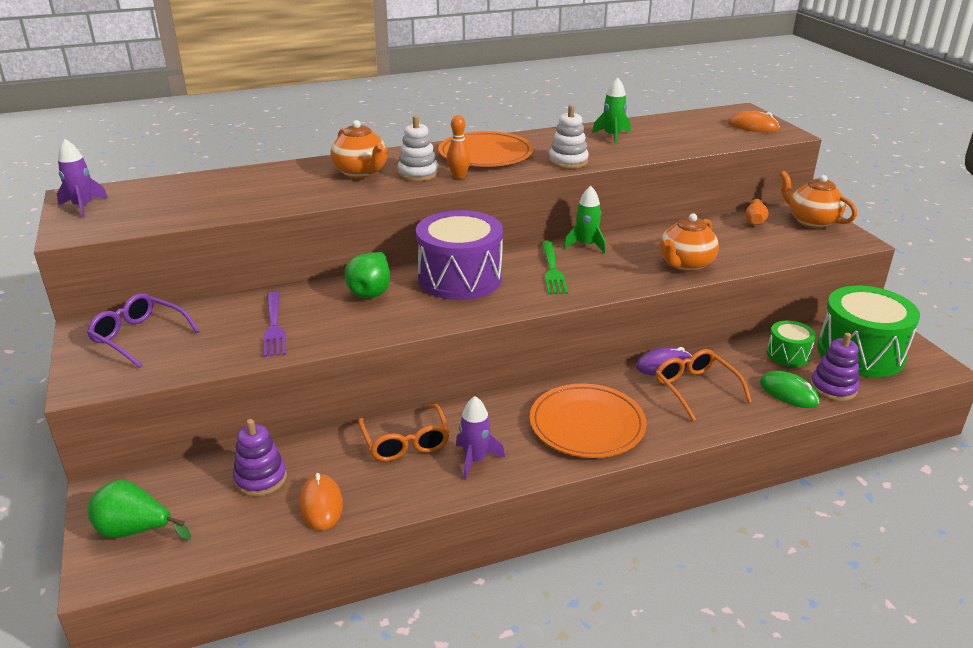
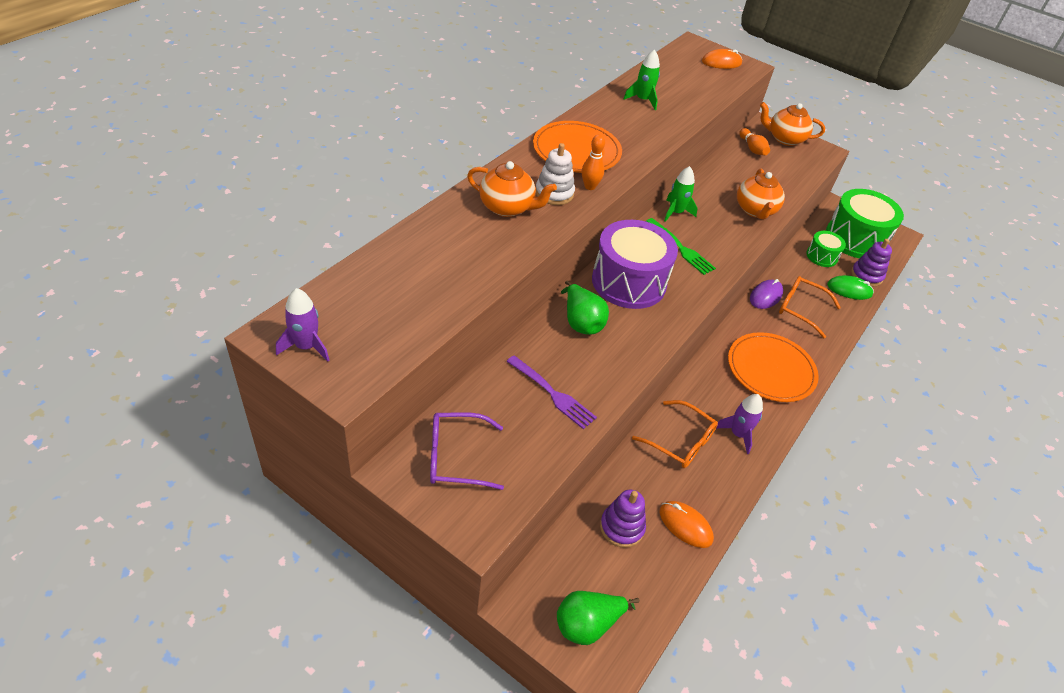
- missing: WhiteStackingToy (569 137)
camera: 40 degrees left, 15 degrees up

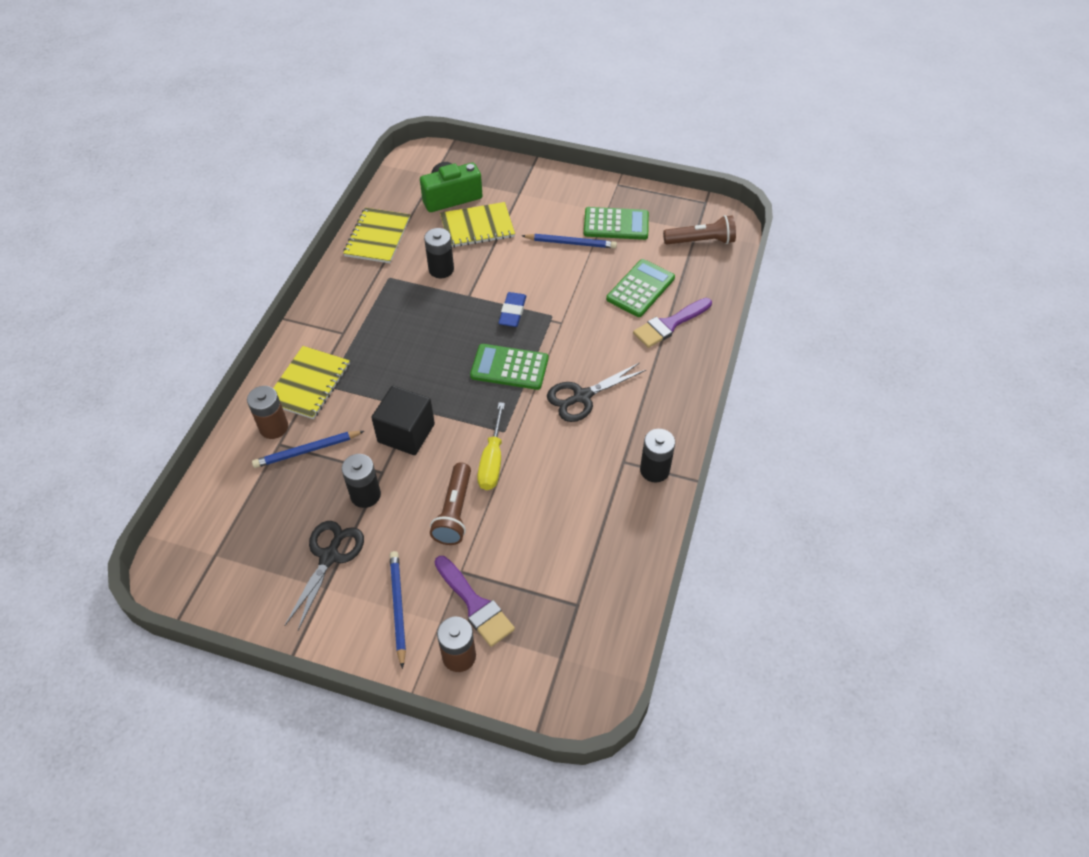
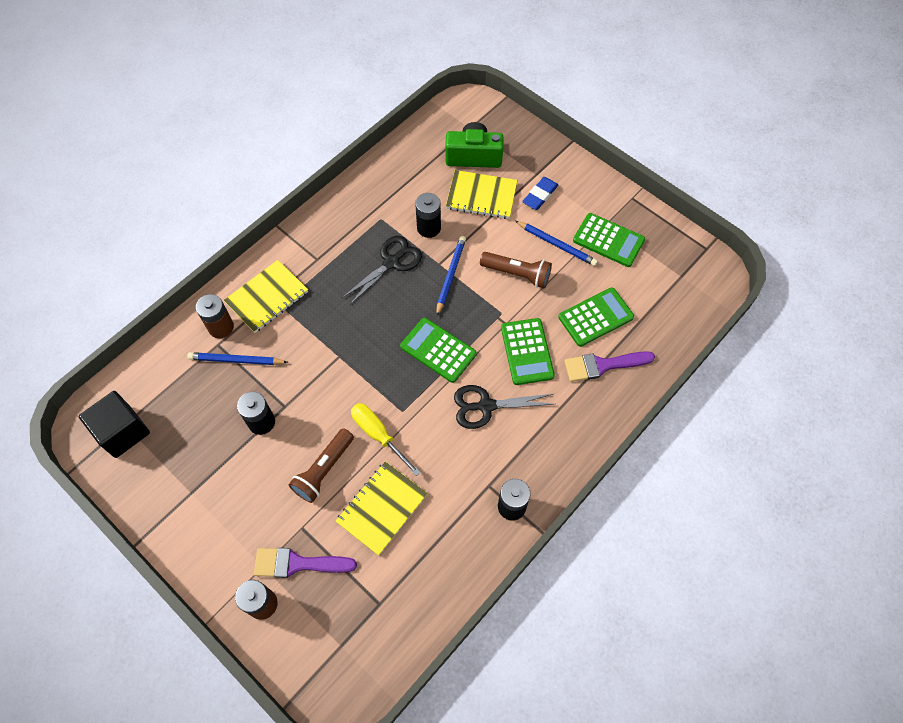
- relocated: BlackScissors (324 575) to (381 270)
- relocated: YellowNotebook (376 235) to (381 508)
- relocated: BlackCube (403 420) to (114 424)
- relocated: BluePencil (398 610) to (451 276)
- spun: PurpleBrush (475 601) = (305 563) 105 degrees clockwise
- spun: YellowScrewdriver (491 446) = (385 439) 105 degrees clockwise
- relocated: BlueEraser (512 309) to (540 193)
- relocated: BrownFlashlight (699 229) to (516 270)
- appeared: GreenCalculator (528 351)
camera: 25 degrees right, 10 degrees up

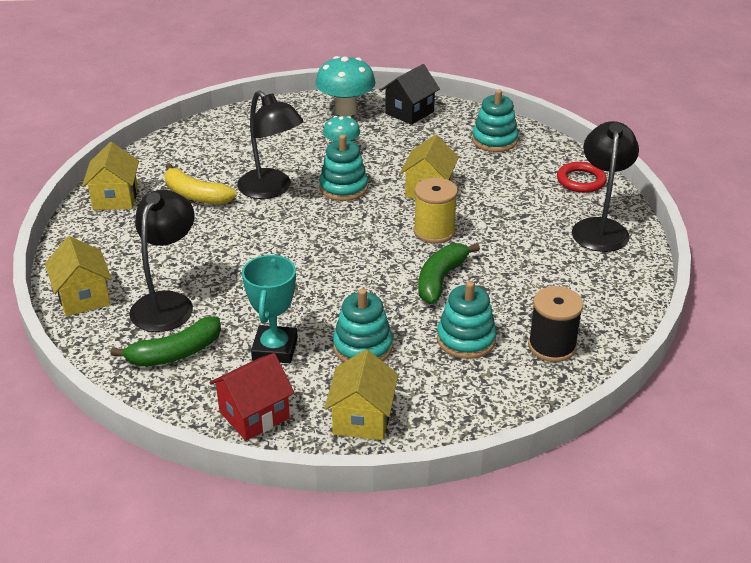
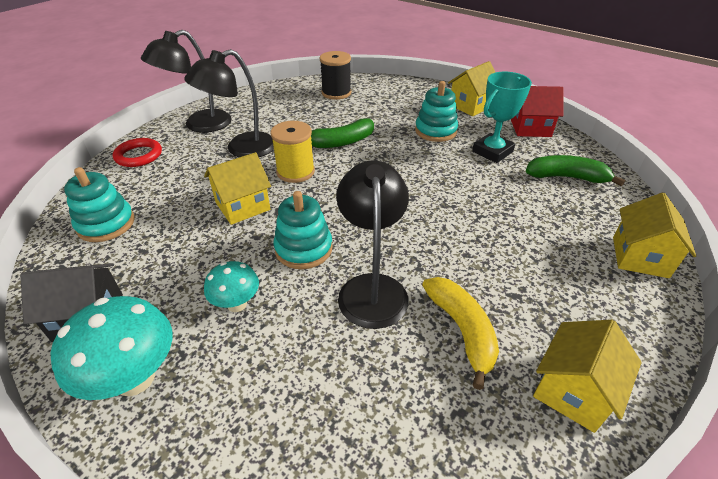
- relocated: BlackLamp (162 261) to (229 103)
- missing: TurquoiseStackingToy (467 320)
camera: 140 degrees left, 5 degrees up

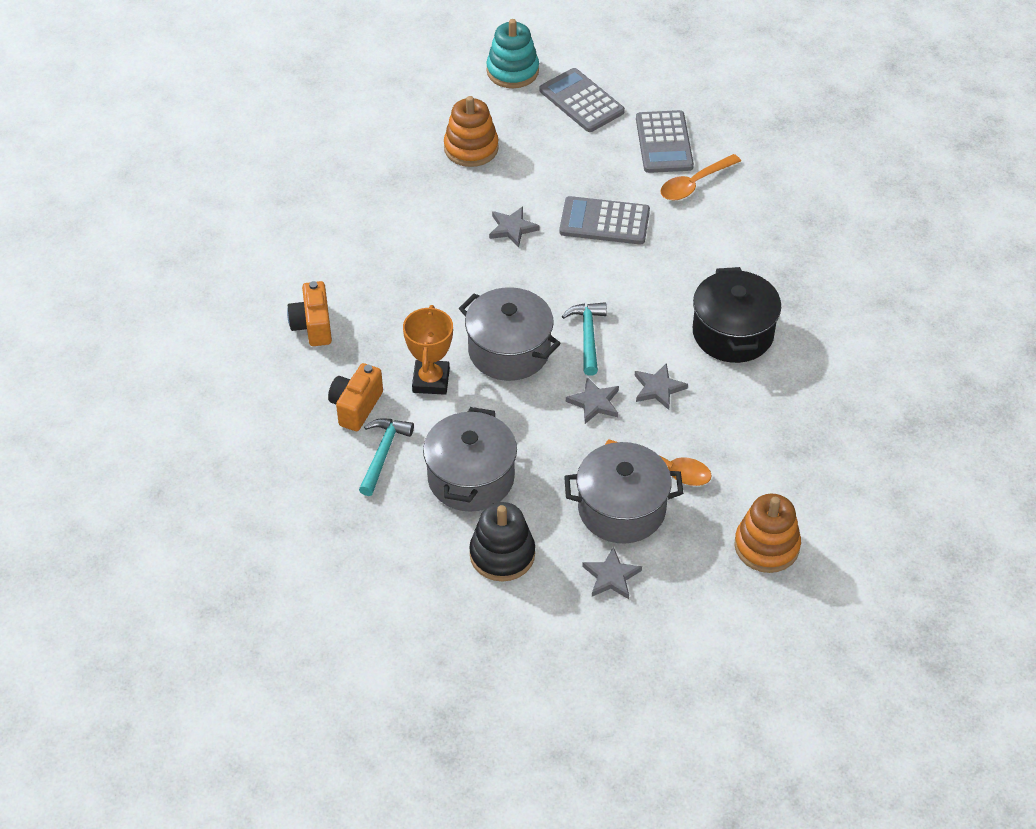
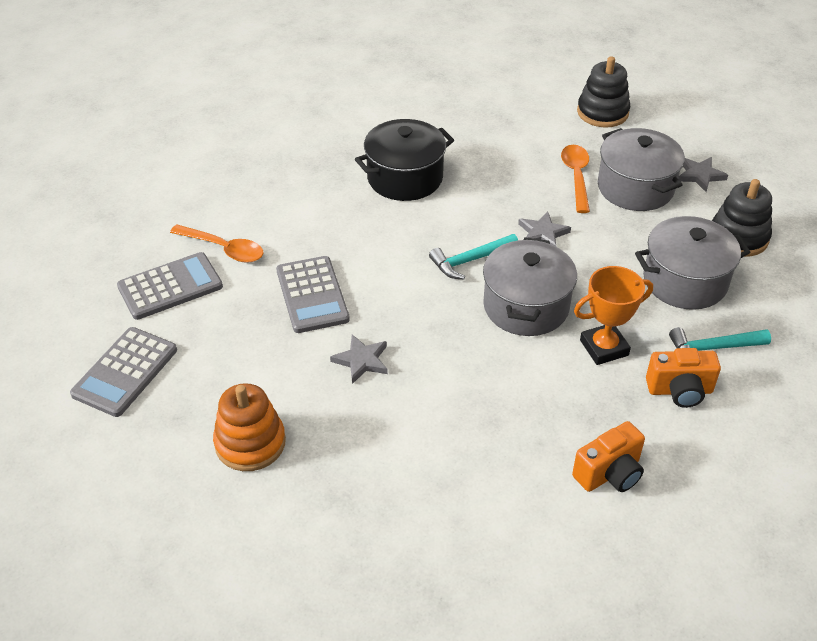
- missing: TurquoiseStackingToy (512 53)
- missing: GreyStar (661 386)
- colour: OrangeStackingToy (767 533) to BlackStackingToy (603 91)
camera: 115 degrees left, 5 degrees down

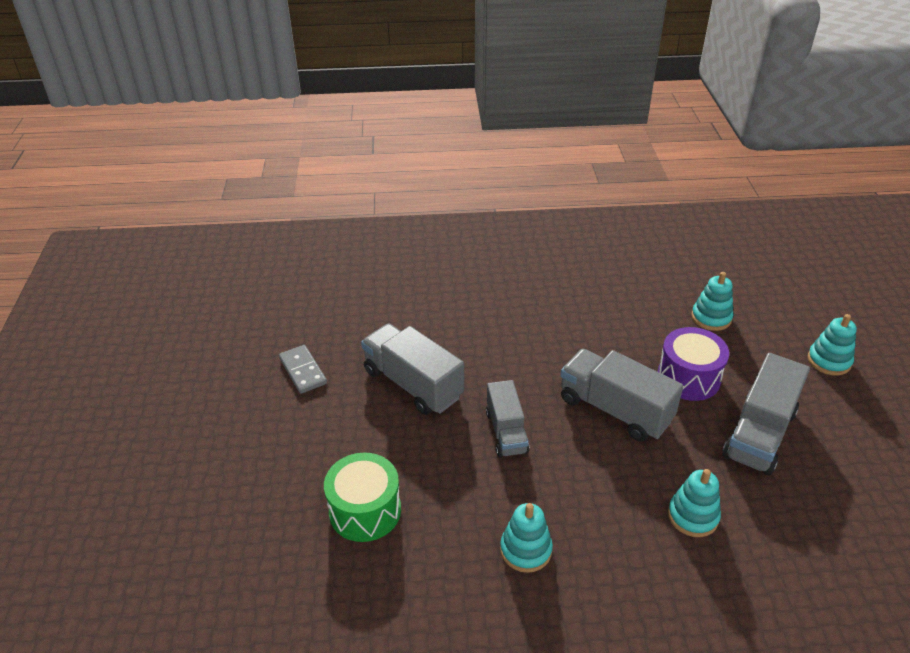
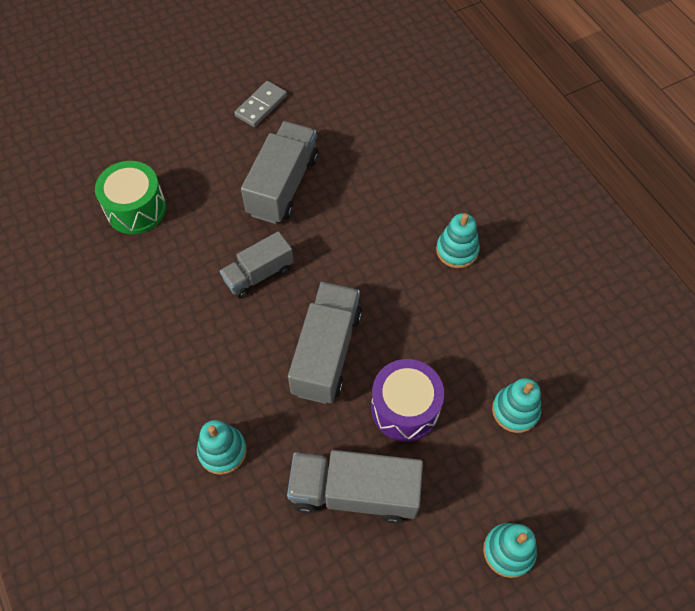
- relocated: TurquoiseStackingToy (526 538) to (458 240)
camera: 65 degrees right, 20 degrees up

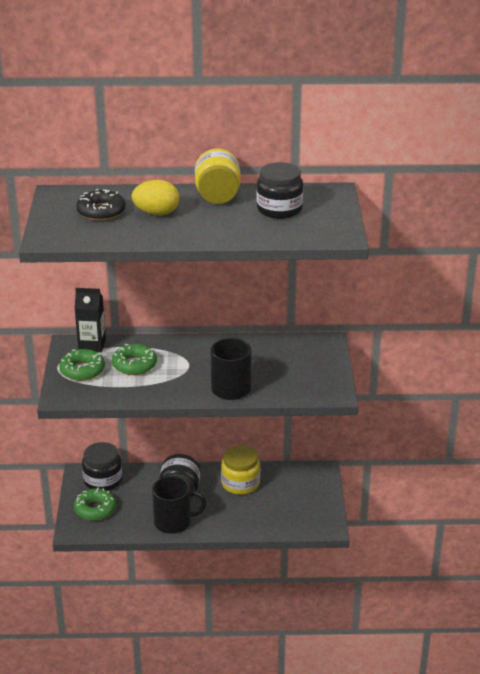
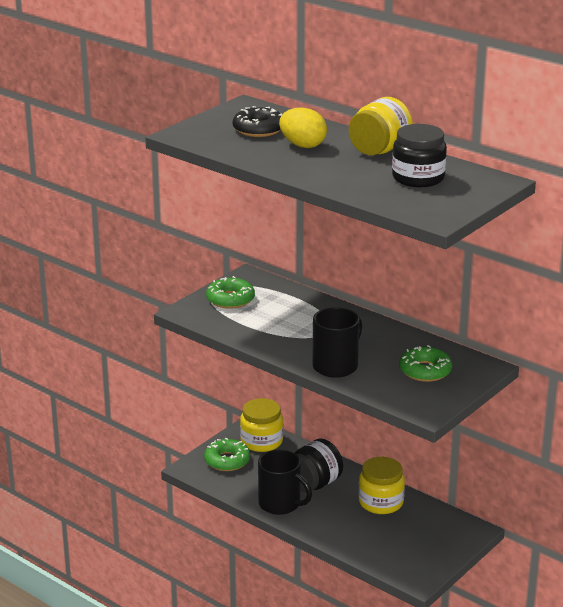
- missing: BlackCarton (90 320)
- colour: BlackJar (102 466) to YellowJar (261 425)
- relocated: GreenDonut (134 359) to (425 363)
camera: 40 degrees right, 5 degrees down

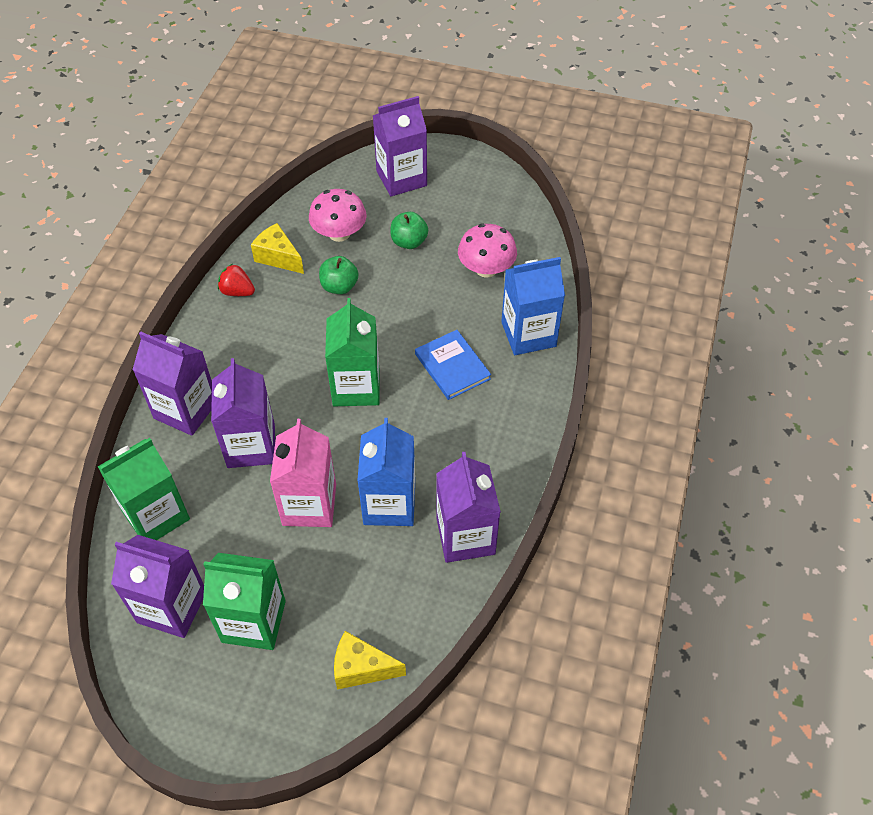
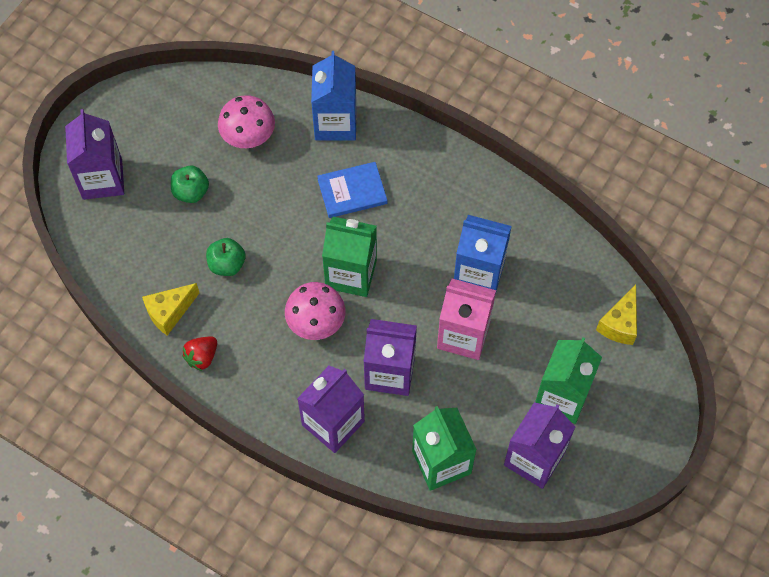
- relocated: PinkMushroom (337 215) to (315 311)
- missing: PurpleCarton (468 507)
camera: 75 degrees left, 10 degrees up

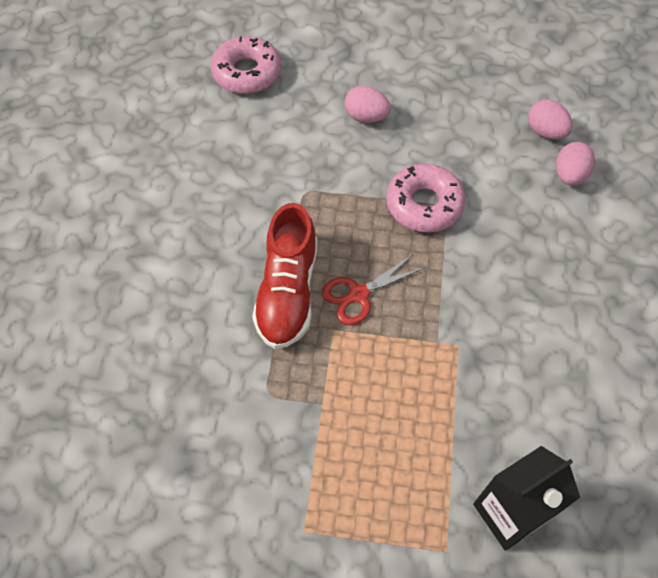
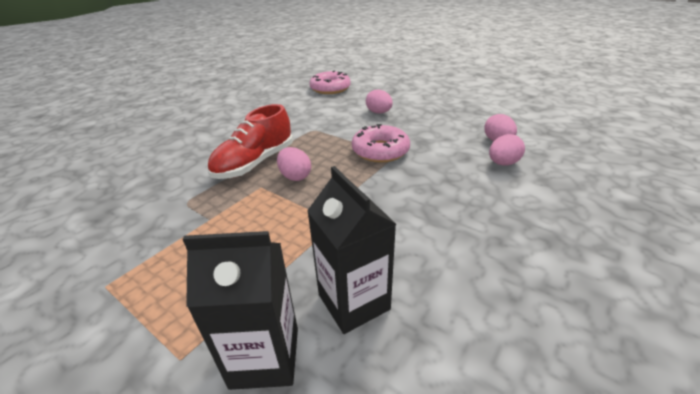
- exchanged: RedScissors (373 289) to PinkEgg (294 164)
- appeared: BlackCarton (351 250)
camera: 30 degrees right, 25 degrees down

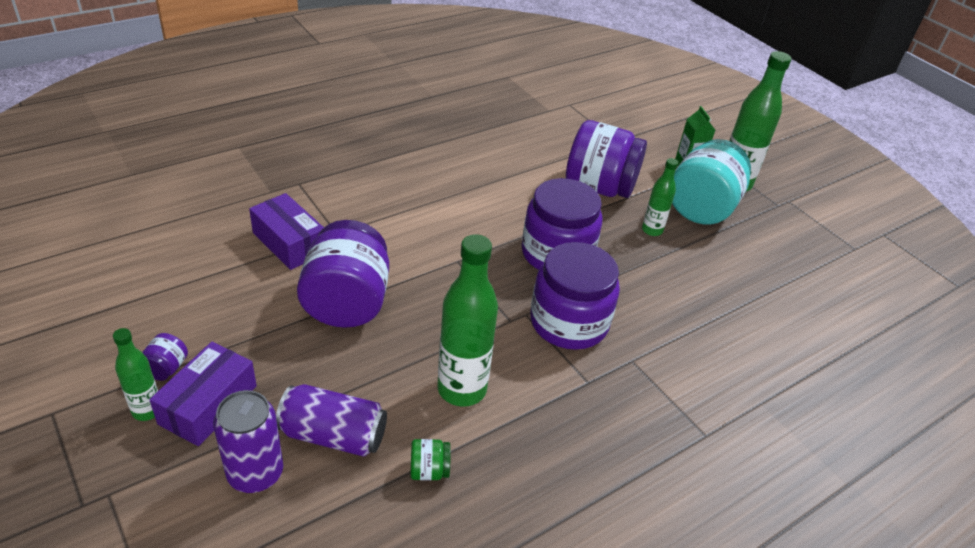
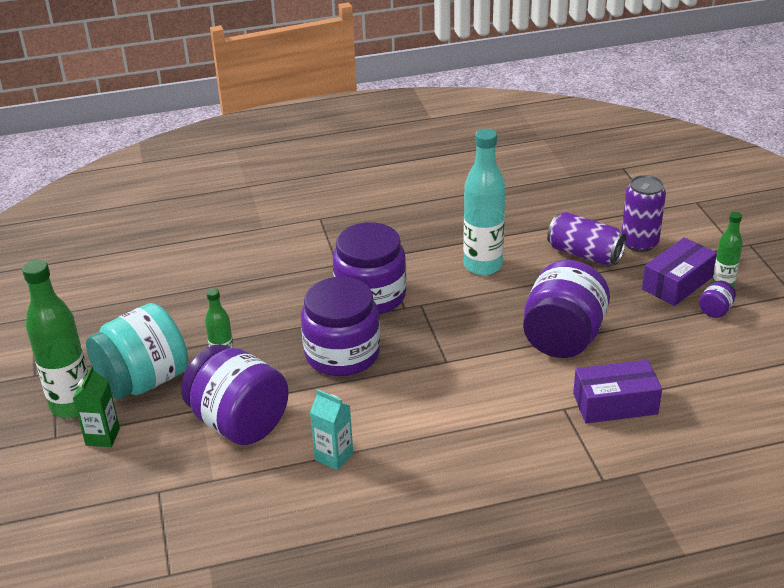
- spun: PurpleBox (286 231) = (617 391) 75 degrees counterclockwise
- missing: GreenJar (430 459)
- colour: GreenBottle (467 320) to TurquoiseBottle (484 201)
- appeared: TurquoiseCarton (331 429)
camera: 155 degrees left, 5 degrees down

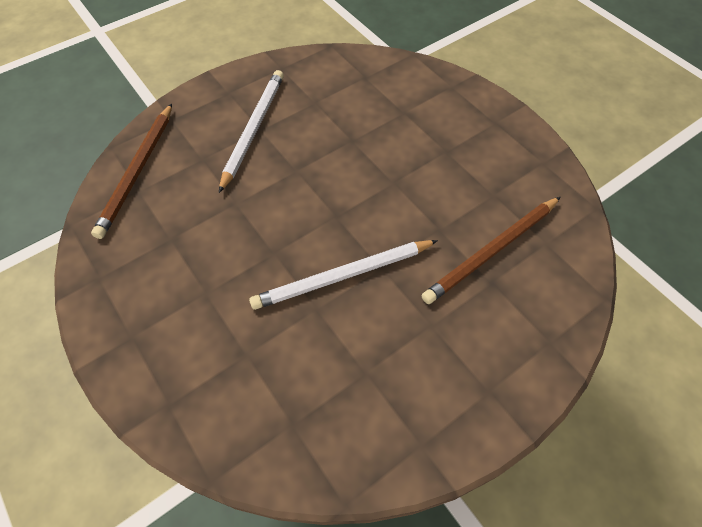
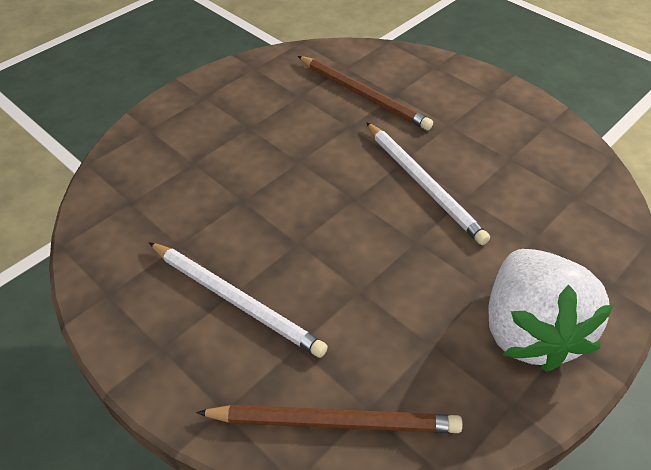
- spun: WhitePencil (251 131) = (238 300) 150 degrees counterclockwise
- appeared: WhiteStrawberry (551 310)
camera: 100 degrees left, 10 degrees down

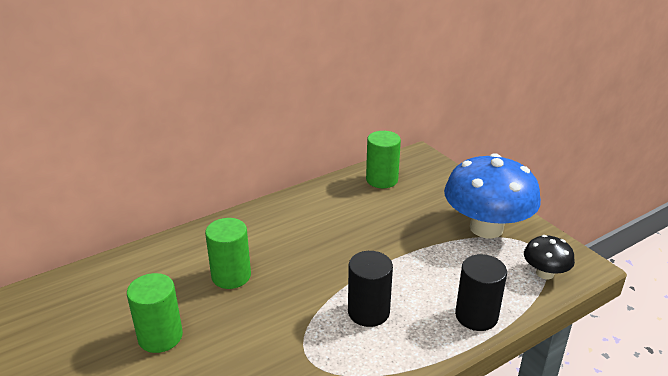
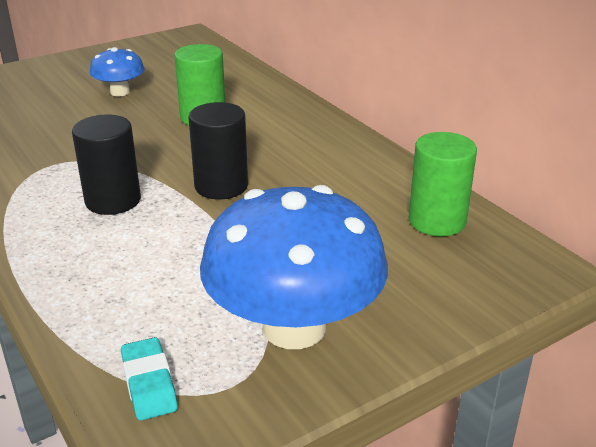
- exchanged: GreenCylinder (155 313) to BlueMushroom (117 71)
- relocated: BlackCylinder (481 292) to (218 150)
- exchanged: BlackMushroom (549 257) to TurquoiseEraser (149 378)
camera: 90 degrees right, 0 degrees up

